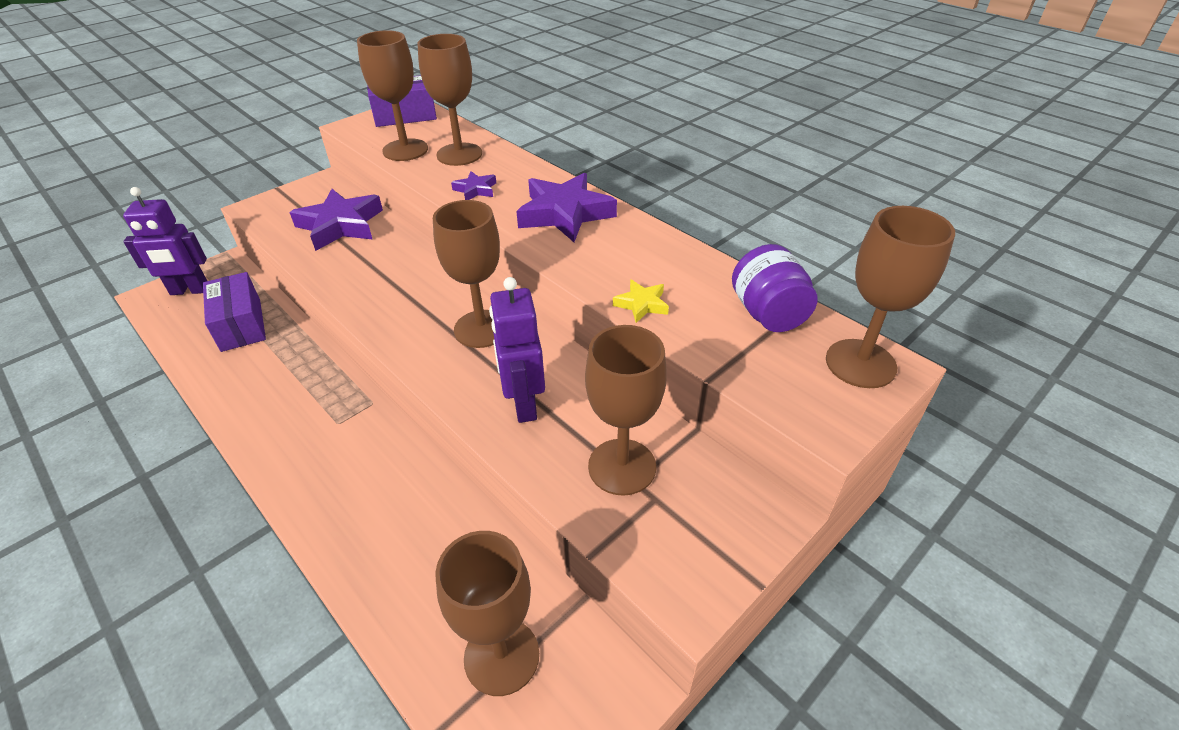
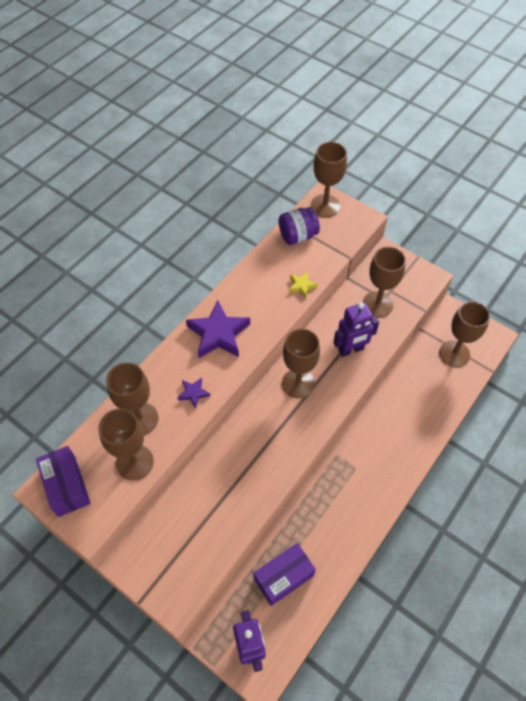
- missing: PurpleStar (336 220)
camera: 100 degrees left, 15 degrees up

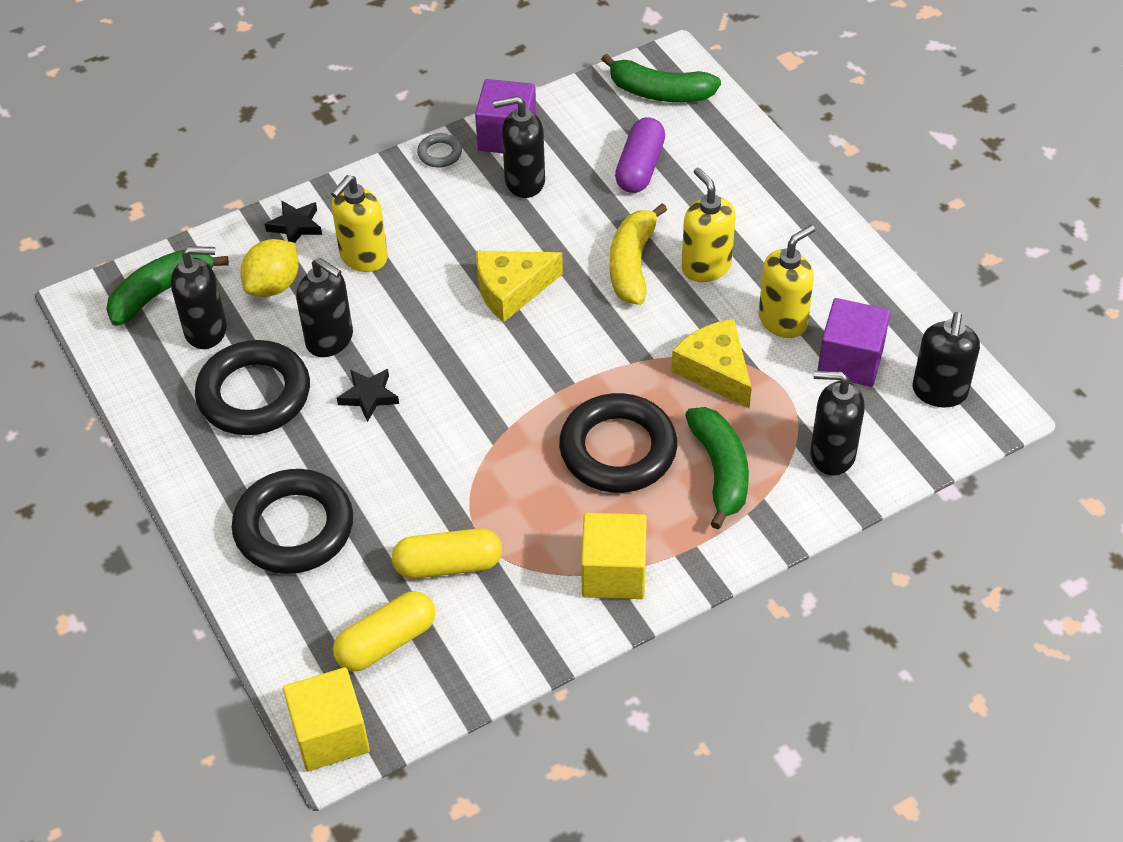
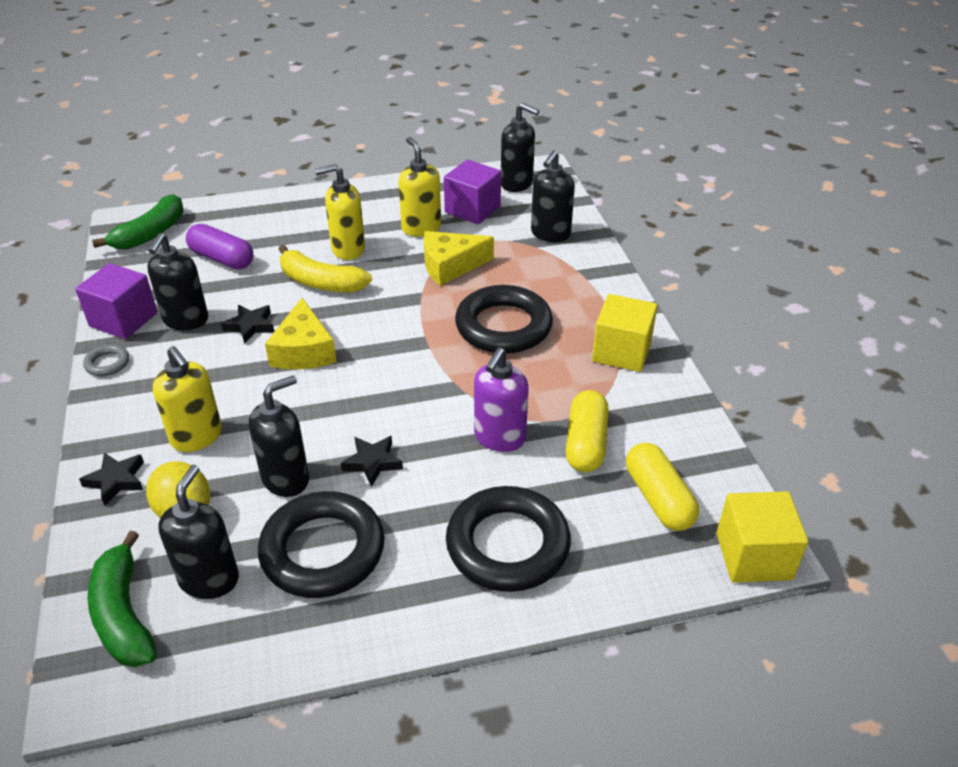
- missing: GreenBanana (717 468)
- appeared: BlackStar (247 324)
- appeared: PurpleSoapDispenser (501 400)
camera: 75 degrees left, 10 degrees down

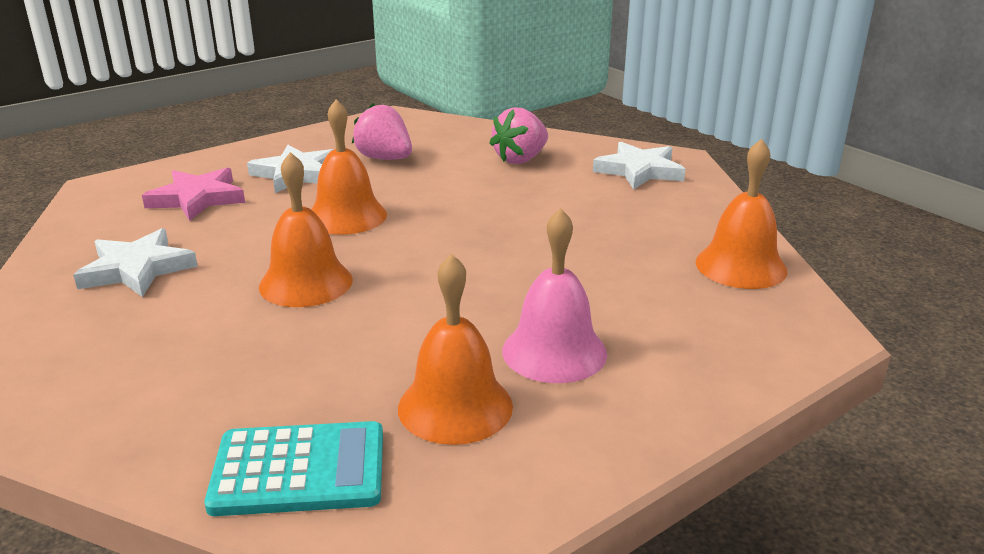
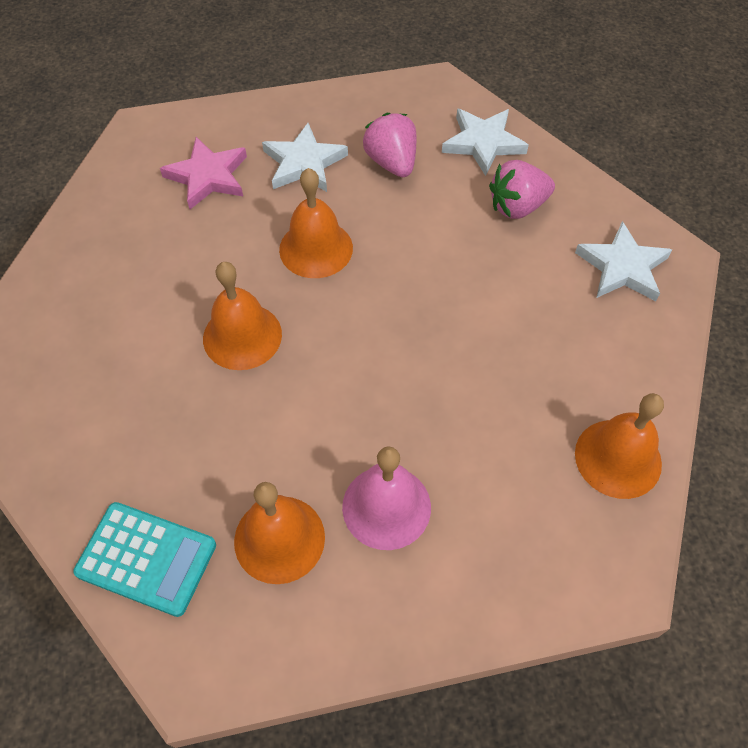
- relocated: WhiteStar (135 262) to (485 142)
camera: 25 degrees right, 30 degrees up

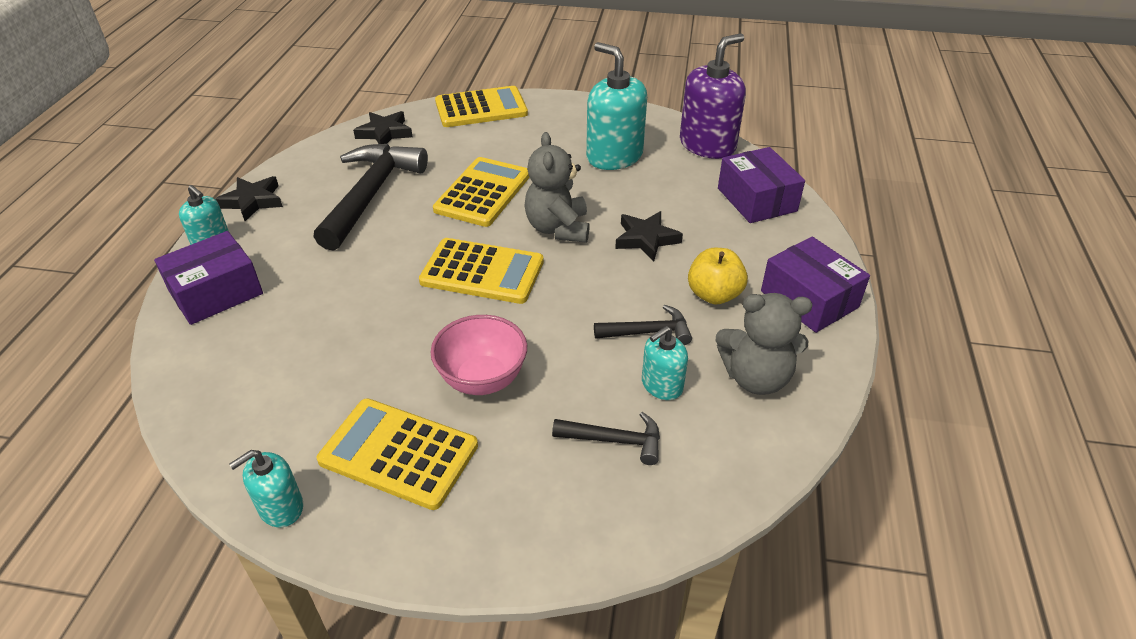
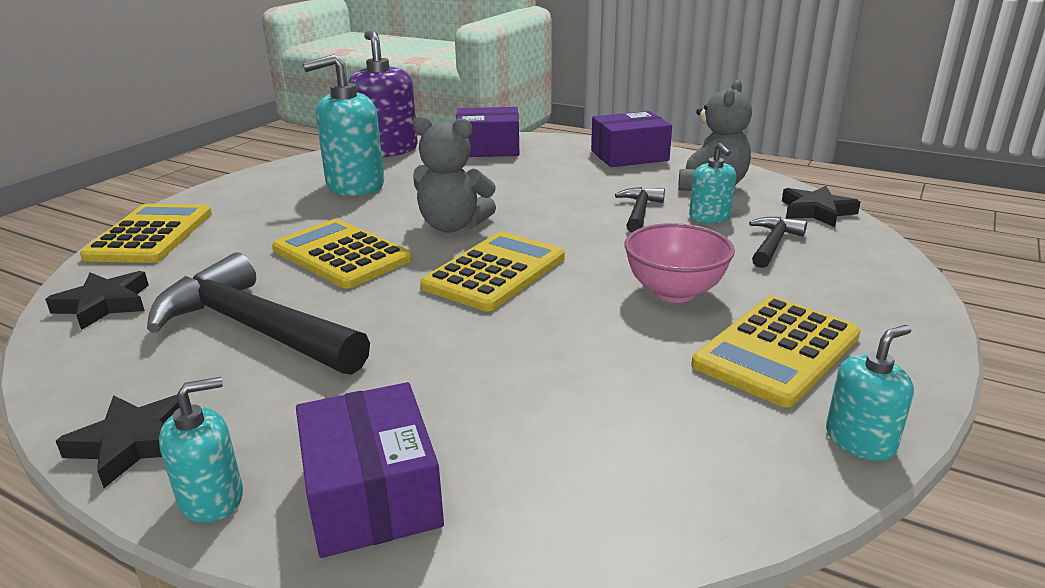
- spun: TurquoiseSoapDispenser (266 488) = (870 393) 105 degrees counterclockwise
- relocated: BlackStar (649 236) to (821 206)
- missing: YellowApple (718 276)
camera: 70 degrees left, 15 degrees down

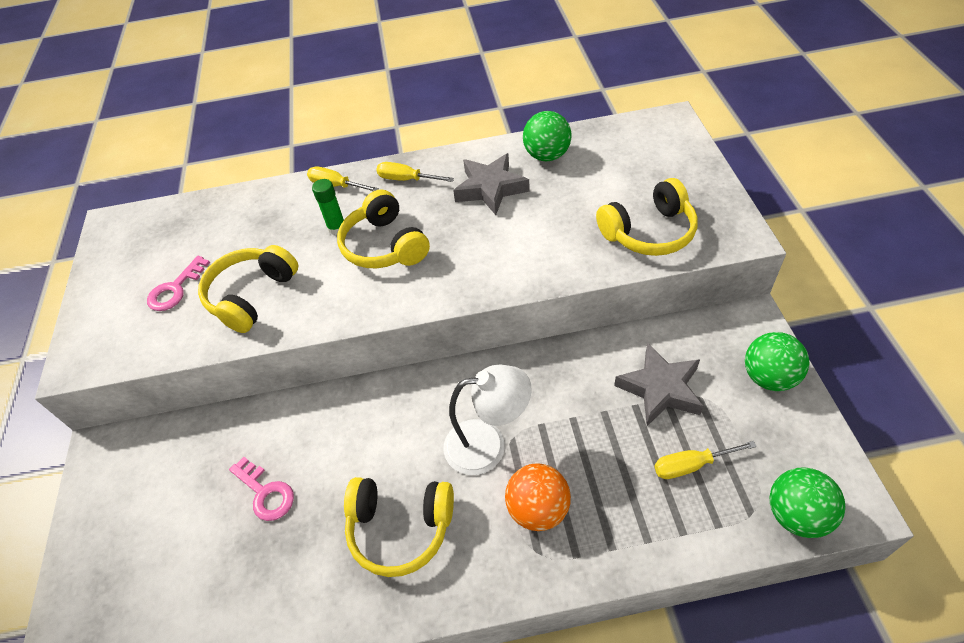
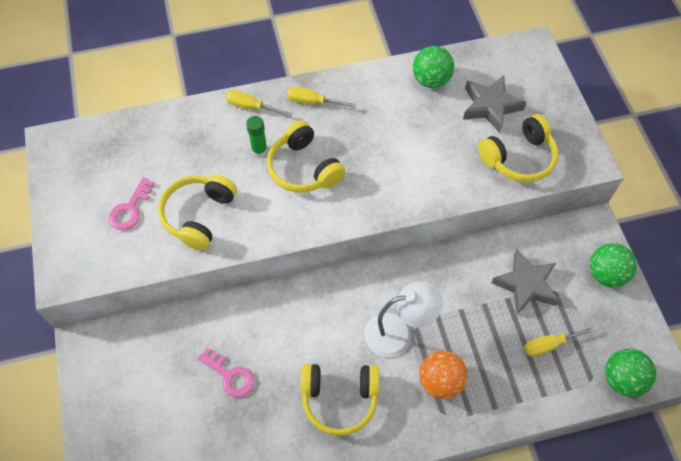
- relocated: GreyStar (491 184) to (494 104)
camera: 10 degrees left, 10 degrees up

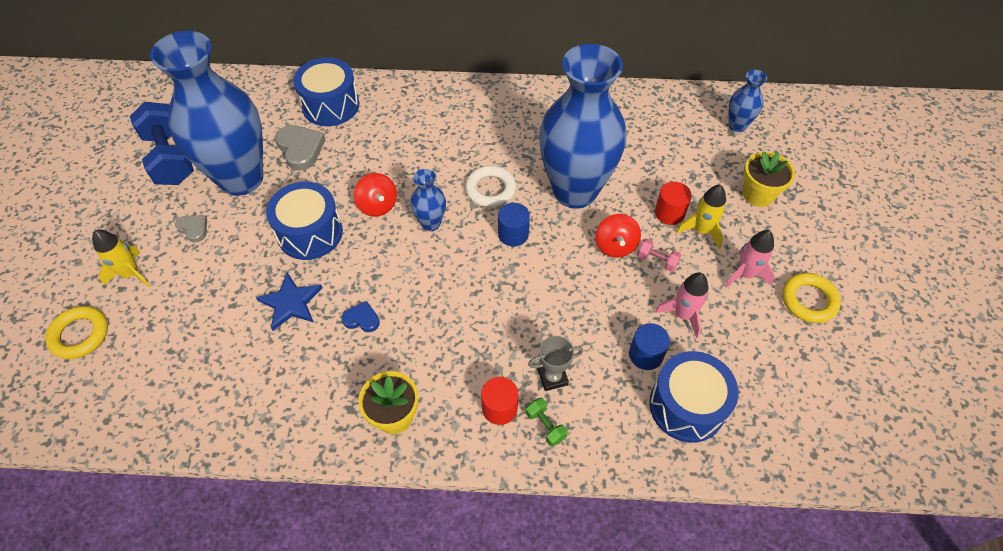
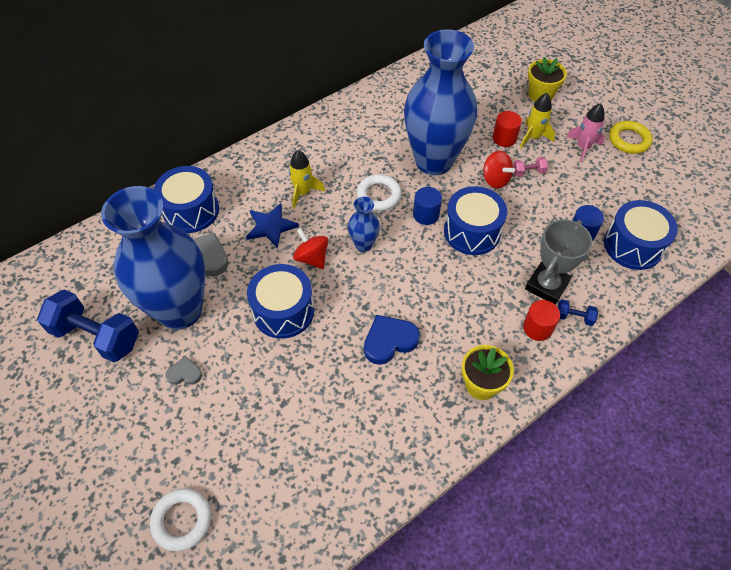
- colour: YellowRing (76 332) to WhiteRing (180 519)
- relocated: YellowRocket (121 258) to (307 179)
- relocated: BlueStar (289 302) to (272 225)
- size: BlueHeart (361 316) = (392 340) x1.72
- spun: RedSpinningTop (375 195) = (311 248) 150 degrees counterclockwise
- colour: GreenDumbbell (547 422) to BlueDumbbell (578 313)
- size: GreyTrophy (555 363) = (559 261) x1.65
- missing: PinkRocket (681 305)
- missing: BlueVase (748 101)
- appeared: BlueDrum (475 220)
camera: 40 degrees left, 0 degrees up

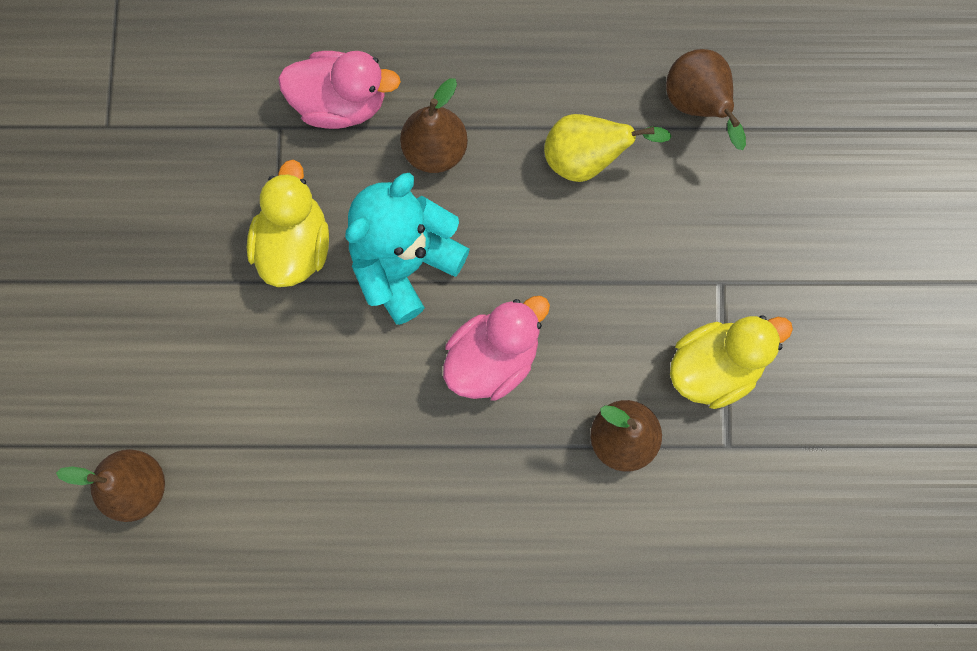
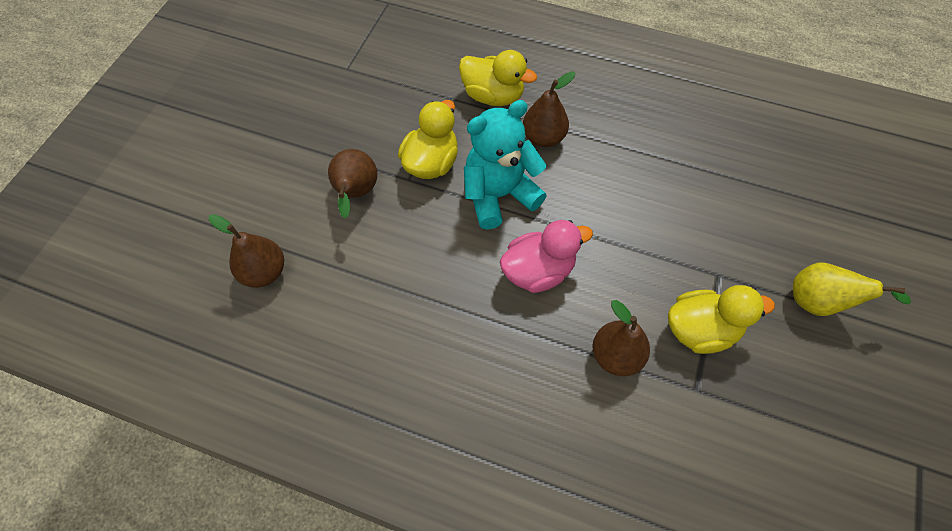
- colour: PinkDuck (339 90) to YellowDuck (498 78)
- relocated: YellowPear (607 148) to (852 289)
- relocated: BrownPear (706 99) to (352 184)
camera: 20 degrees right, 15 degrees down

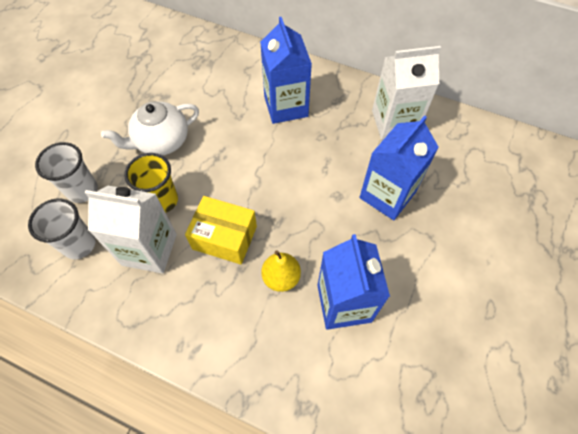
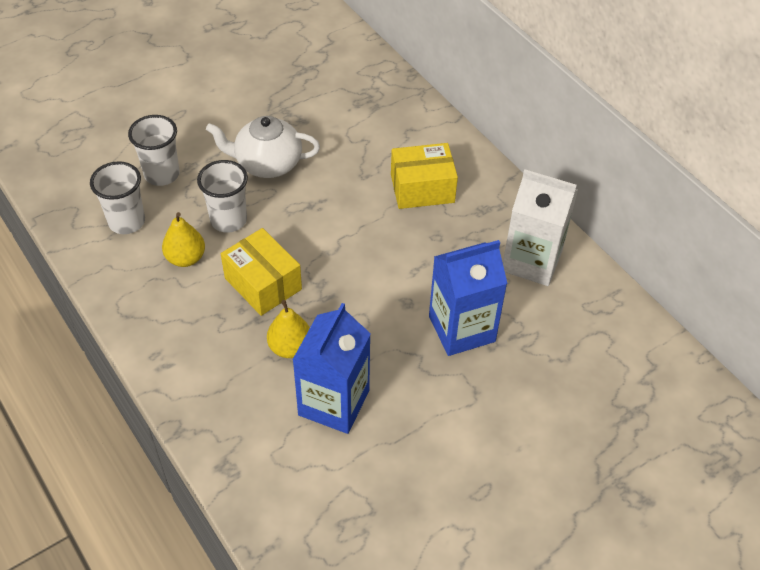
- exchanged: WhiteCarton (131 229) to YellowPear (183 239)
- colour: YellowCup (151 183) to WhiteCup (222 196)
- exchanged: BlueCarton (286 70) to YellowBox (424 176)
camera: 30 degrees right, 10 degrees down

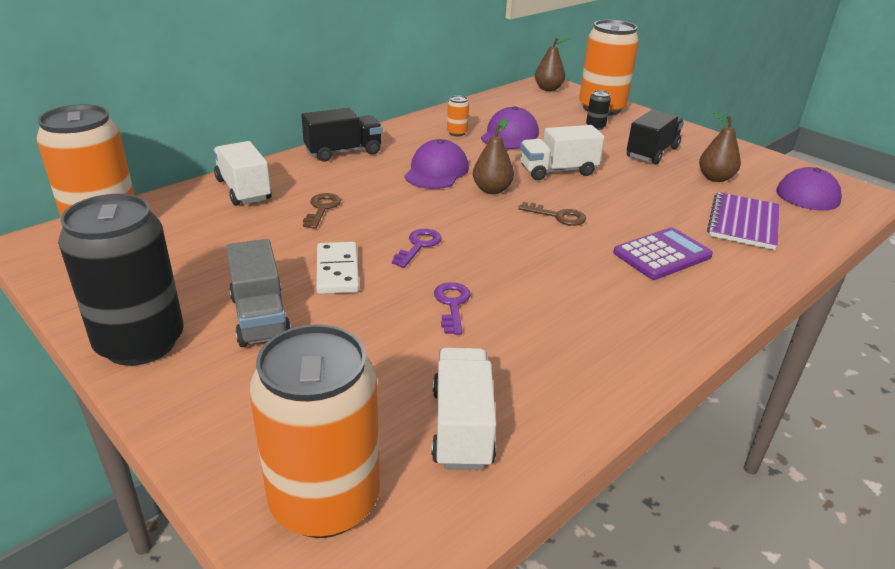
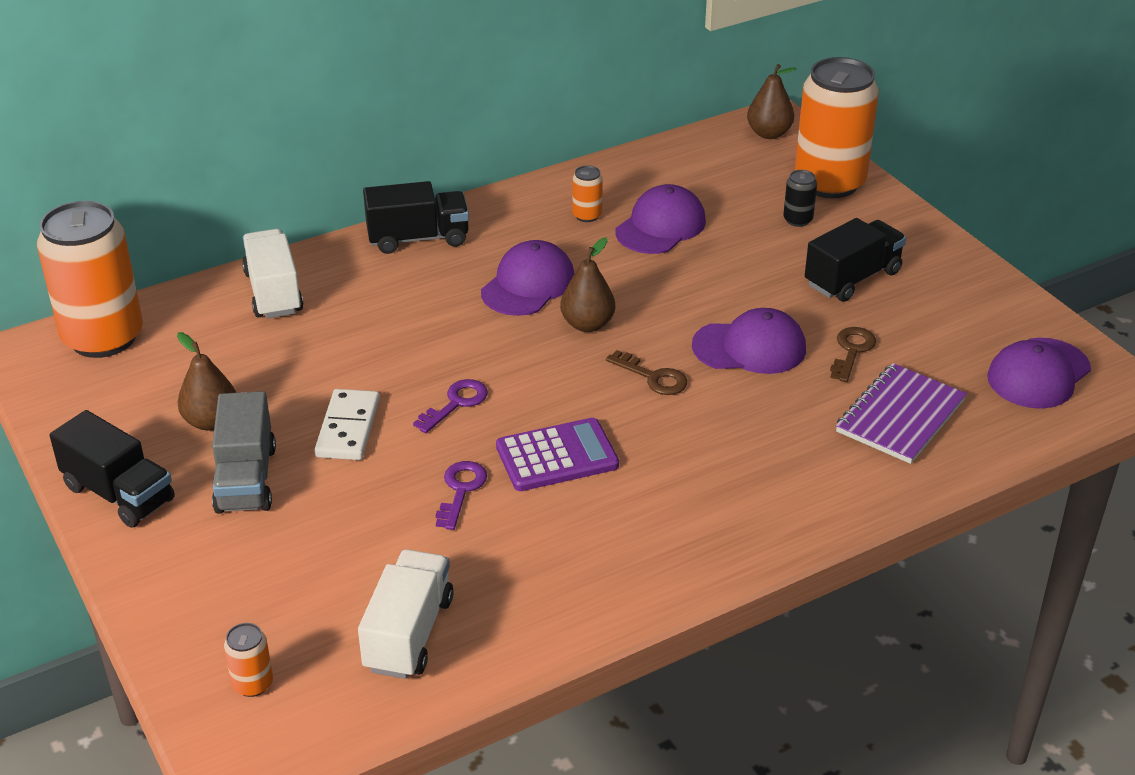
- exchanged: BlackCan (121 280) to BlackTruck (112 469)
- size: OrangeCan (314 431) = (248 660) x0.40
- relocated: BrownKey (322 211) to (853 354)
- missing: WhiteTruck (562 152)
- relocated: PurpleCalculator (663 253) to (557 454)
- relocated: BrownPear (720 147) to (207 381)
- appeared: PurpleCap (749 341)
camera: 15 degrees right, 5 degrees up

